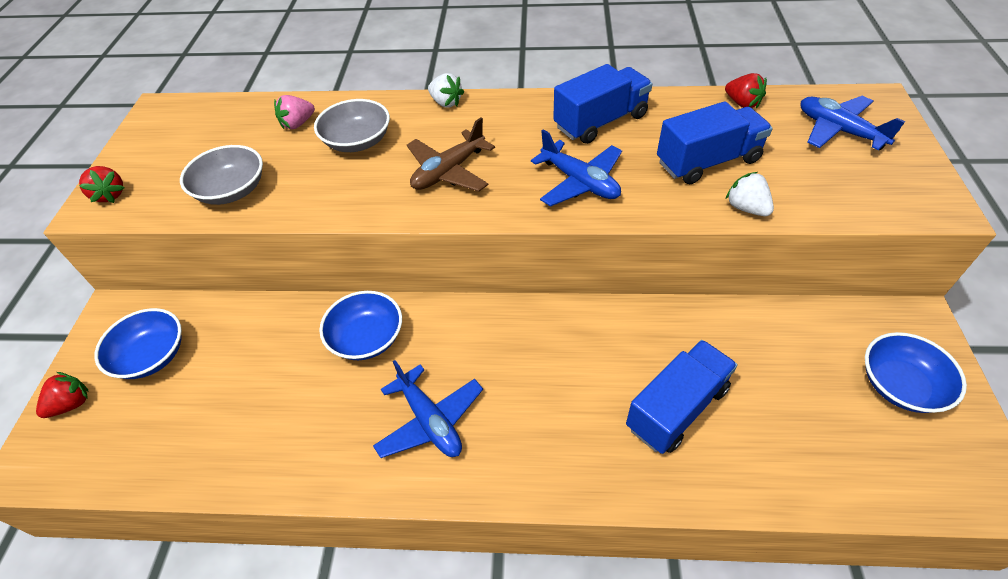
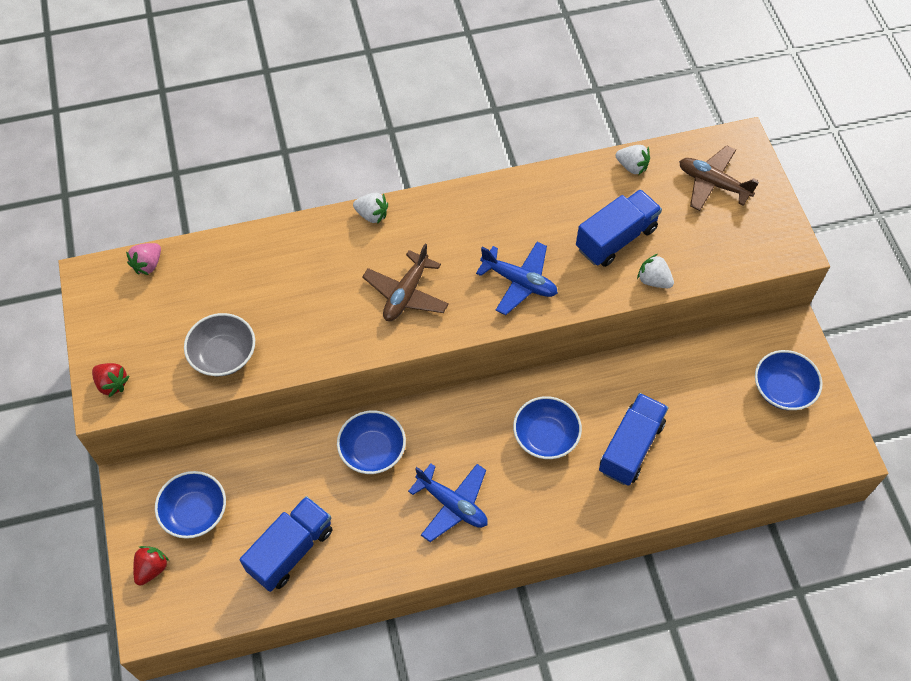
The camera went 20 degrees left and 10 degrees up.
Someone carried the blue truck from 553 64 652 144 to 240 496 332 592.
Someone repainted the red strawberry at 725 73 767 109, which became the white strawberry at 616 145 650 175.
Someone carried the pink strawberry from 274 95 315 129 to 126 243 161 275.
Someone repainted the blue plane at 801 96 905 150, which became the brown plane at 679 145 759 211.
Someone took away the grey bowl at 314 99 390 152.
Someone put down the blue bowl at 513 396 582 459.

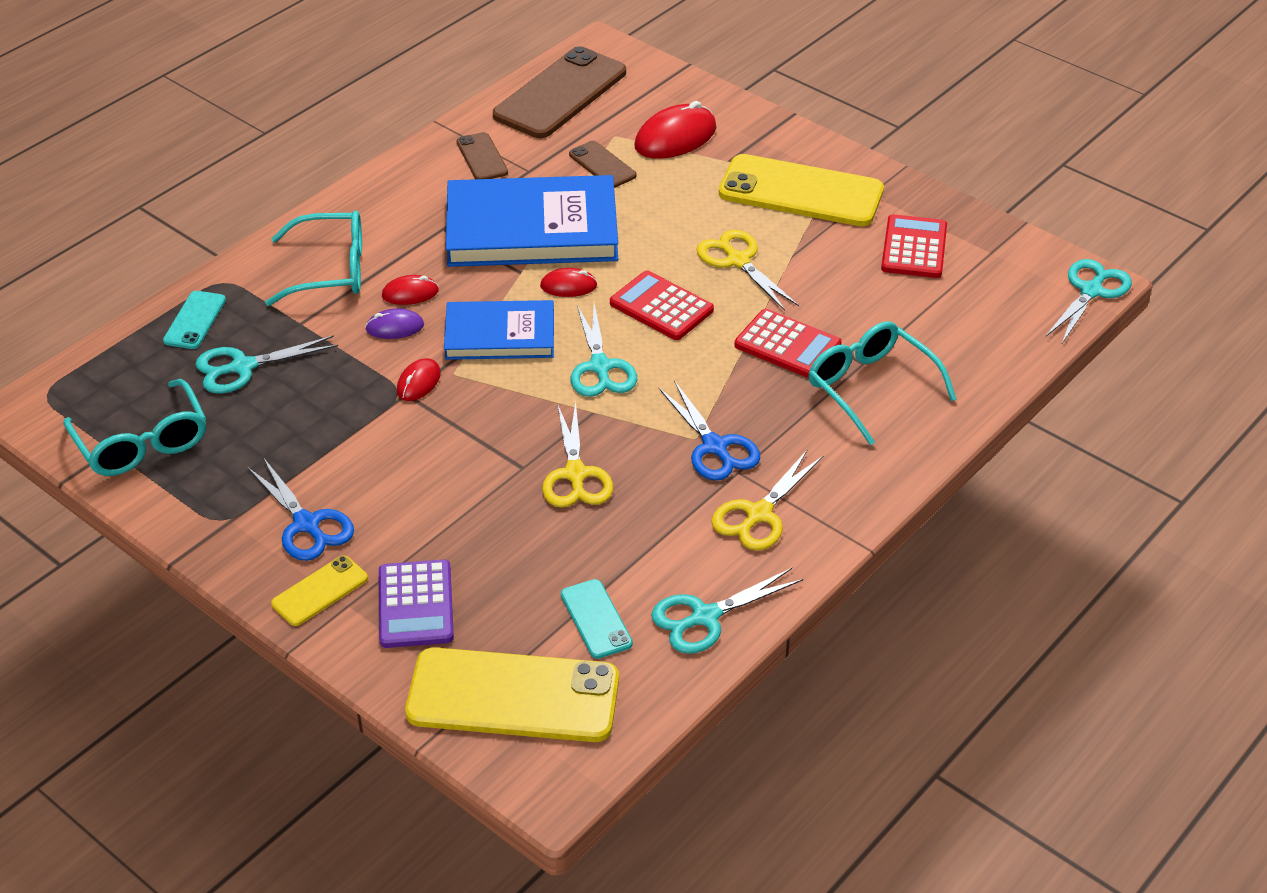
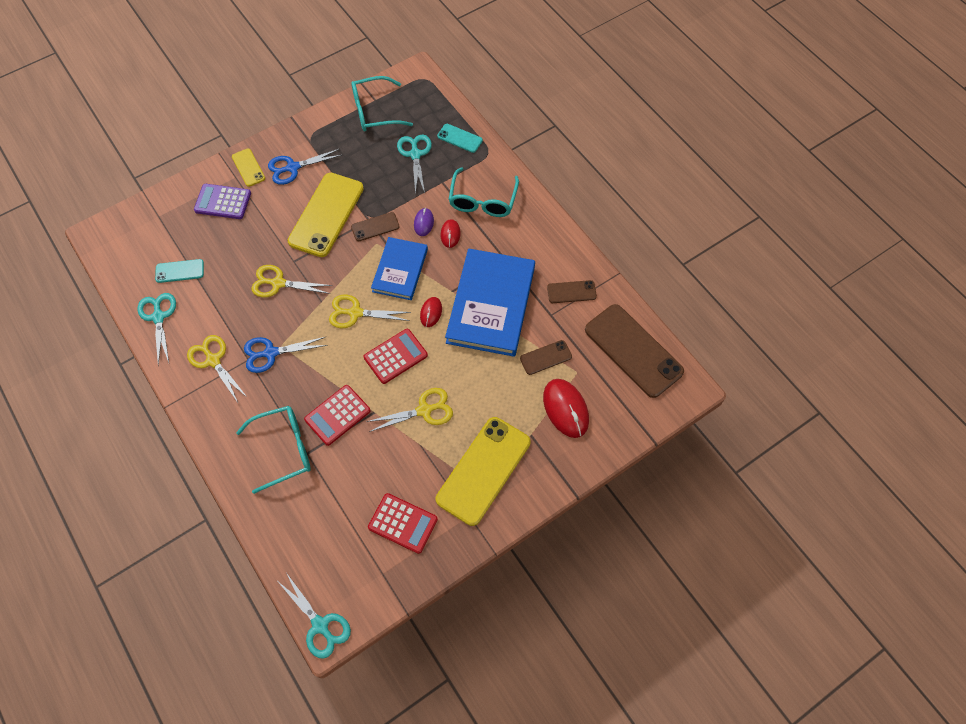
The camera went 105 degrees right and 20 degrees up.
Someone repainted the turquoise scissors at 571 304 637 397, which became the yellow scissors at 329 295 411 328.
Someone swapped the red mouse at 397 358 441 401 for the brown phone at 351 212 400 241.
Someone carried the yellow phone from 405 647 619 742 to 288 173 364 257.

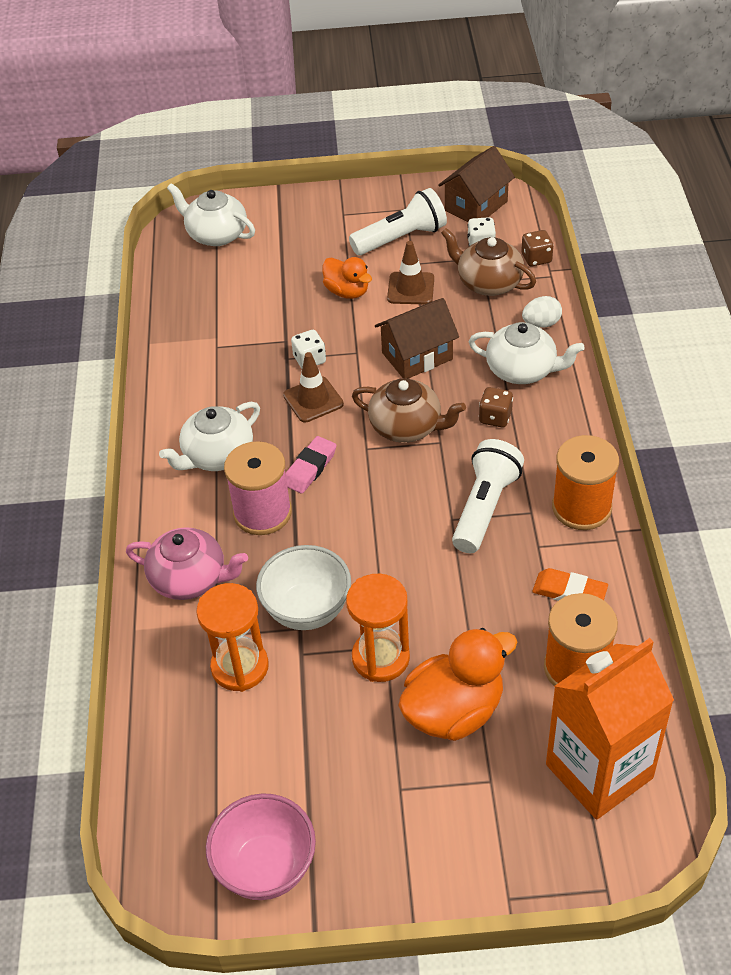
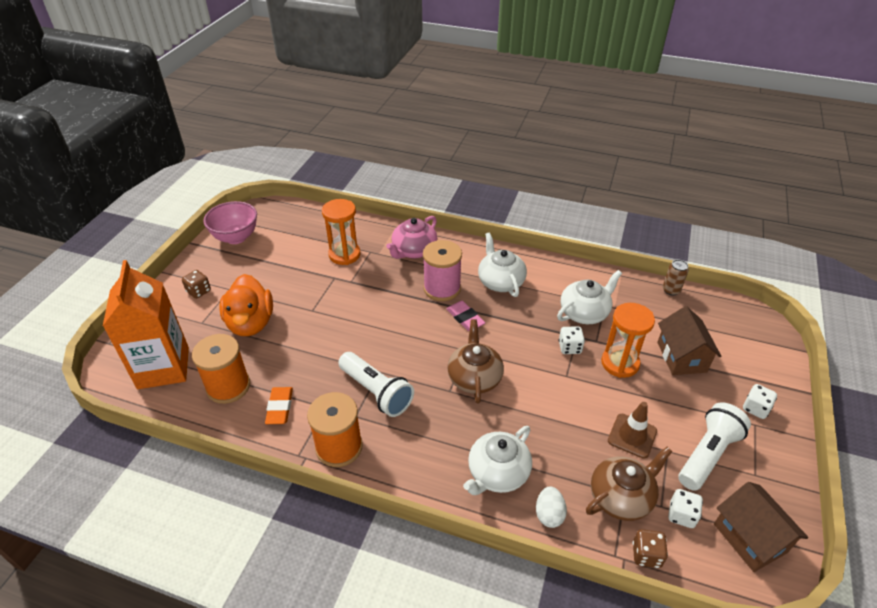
The camera went 110 degrees right and 5 degrees down.
Someone carried the white teapot from 167 183 255 246 to 557 270 622 324.
Someone rotated the white flashlight at 349 188 447 255 by 135 degrees counterclockwise.
Someone took away the orange duck at 322 257 372 299.
Someone carried the brown house from 375 298 459 379 to 657 306 722 375.
Someone took away the brown traffic cone at 283 352 344 423.
Someone rotated the brown teapot at 352 378 466 443 by 135 degrees clockwise.
Someone carried the brown dice from 479 387 513 427 to 182 270 211 299.
Someone took away the white bowl at 256 545 351 630.
Someone rotated the orange eraser at 532 568 608 601 by 45 degrees counterclockwise.
Someone carried the orange hourglass from 346 574 410 682 to 601 303 655 378.
Someone put down the brown can at 663 260 689 296.
Someone put down the white dice at 743 384 777 419.

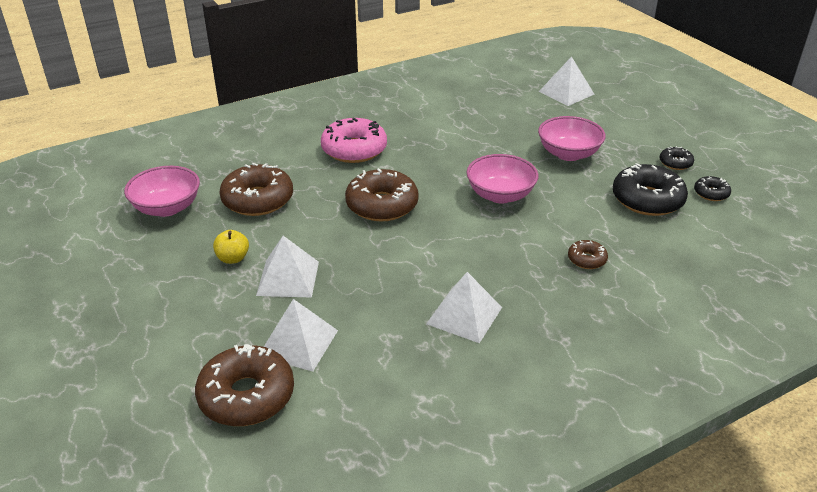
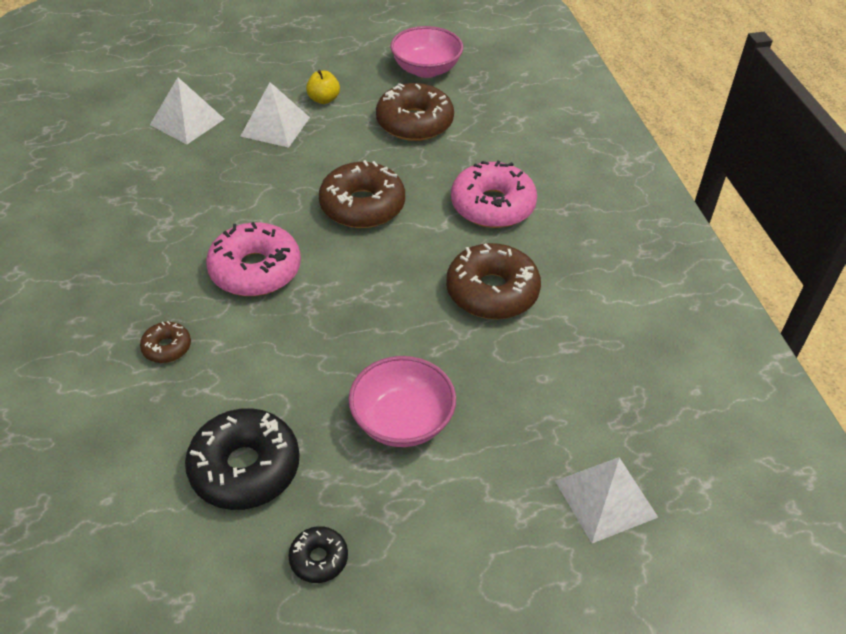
The camera went 105 degrees right and 10 degrees up.
Someone took away the pink bowl at 466 154 538 204.
Someone took away the black donut at 694 176 731 201.
Someone took away the white pyramid at 426 272 502 343.
Someone carried the brown donut from 195 344 294 426 to 446 243 541 319.
Someone put down the pink donut at 206 222 301 296.

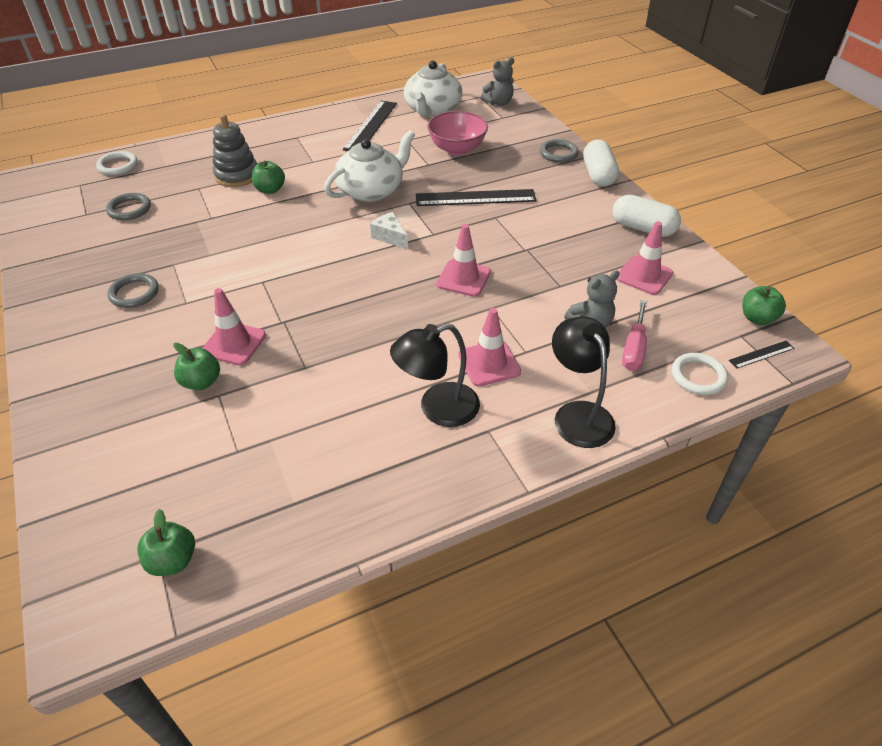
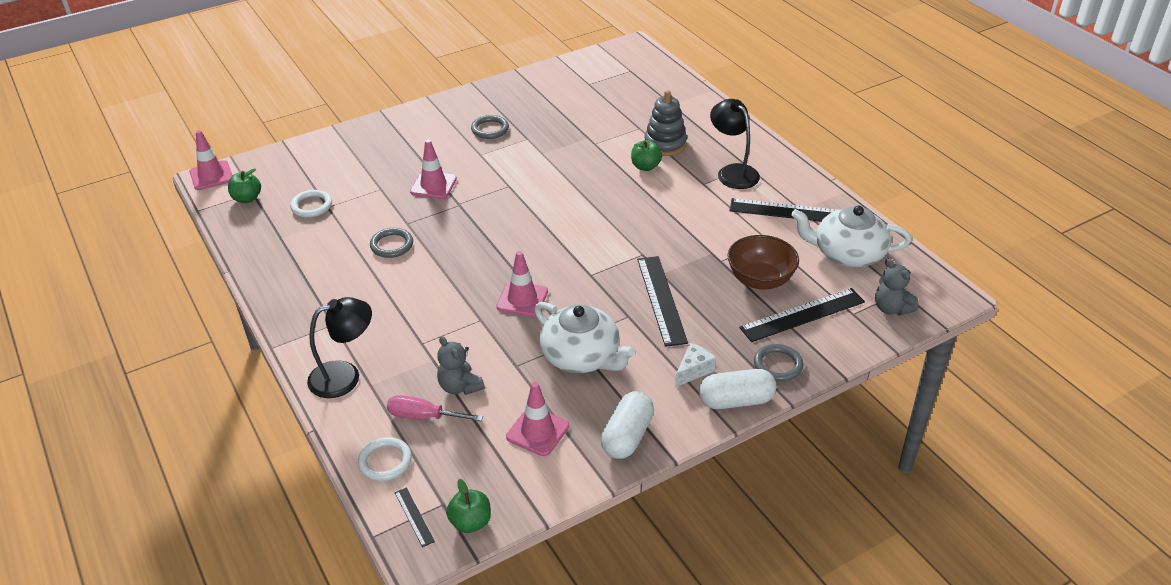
The camera went 85 degrees right and 5 degrees down.
Someone repainted the pink bowl at 427 111 488 156, which became the brown bowl at 728 235 799 290.
Someone carried the white teapot from 324 130 415 202 to 534 302 635 373.
Someone carried the white ring from 96 151 138 175 to 290 190 332 218.
Someone carried the grey ring from 106 193 151 220 to 370 228 413 258.
Someone carried the white cheese from 370 212 408 249 to 675 343 716 387.
Someone carried the pink traffic cone from 458 308 521 387 to 189 130 233 190.
Someone carried the black lamp from 390 323 480 427 to 710 99 760 189.
Someone took away the green apple at 173 343 220 390.
Someone put down the black ruler at 739 288 865 342.

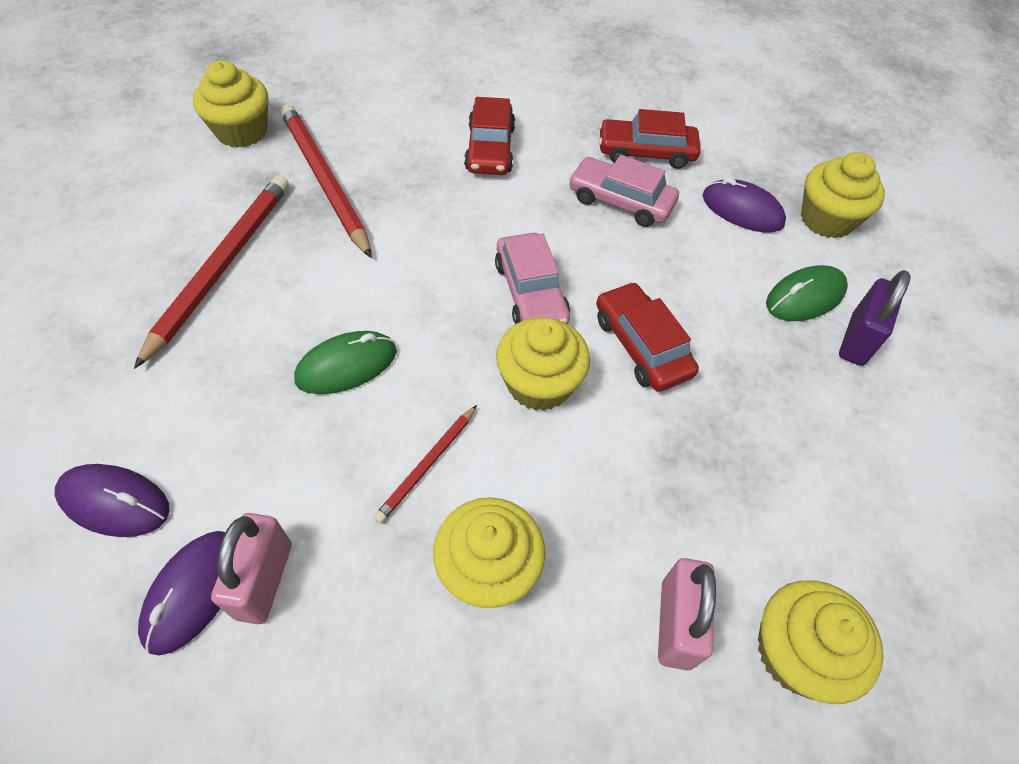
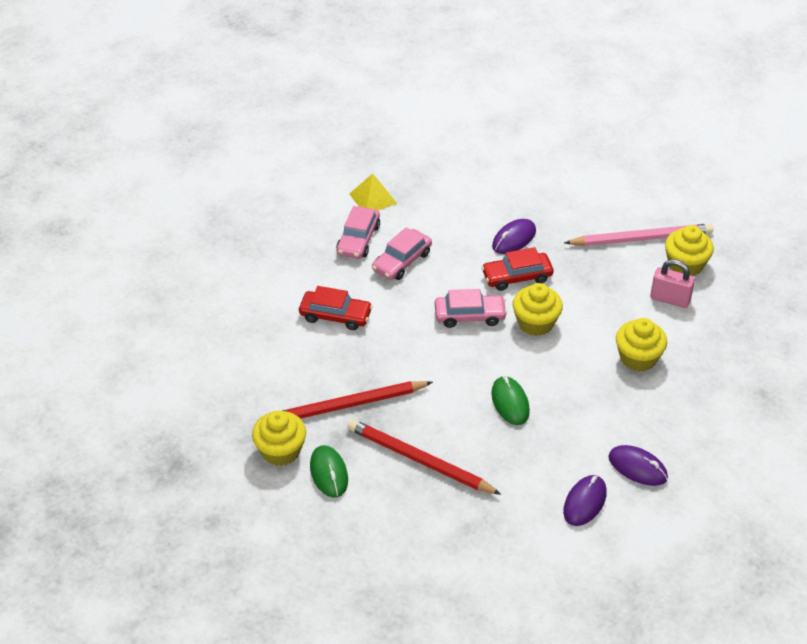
The camera went 75 degrees left and 10 degrees down.
Someone repainted the red car at 599 109 701 169, which became the pink car at 336 206 380 259.
Someone took away the yellow cupcake at 801 152 885 239.
Someone carried the purple mouse from 703 177 786 233 to 492 219 536 254.
Someone carried the green mouse from 766 265 848 321 to 310 445 348 498.
Someone took away the purple padlock at 839 270 911 366.
Someone took away the red pencil at 373 405 477 523.
Someone took away the pink padlock at 211 513 292 624.
Someone put down the yellow pyramid at 349 173 397 210.
Someone put down the pink pencil at 564 223 714 246.

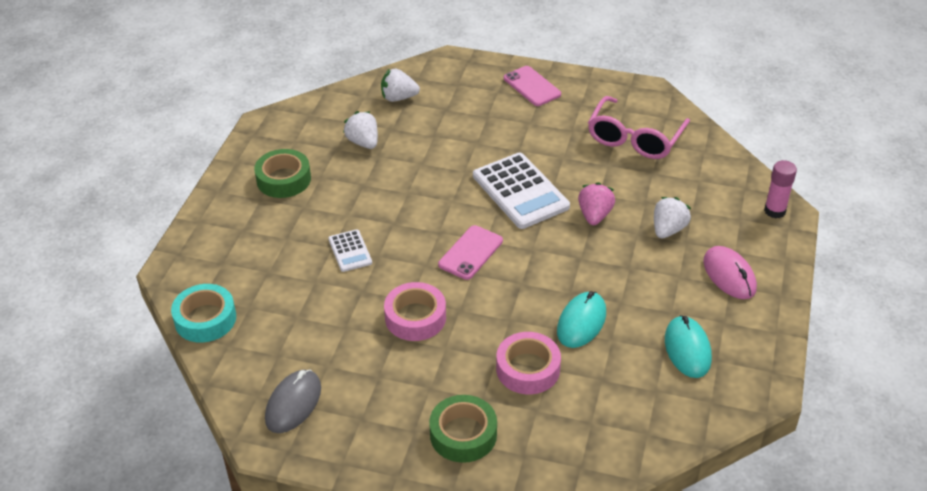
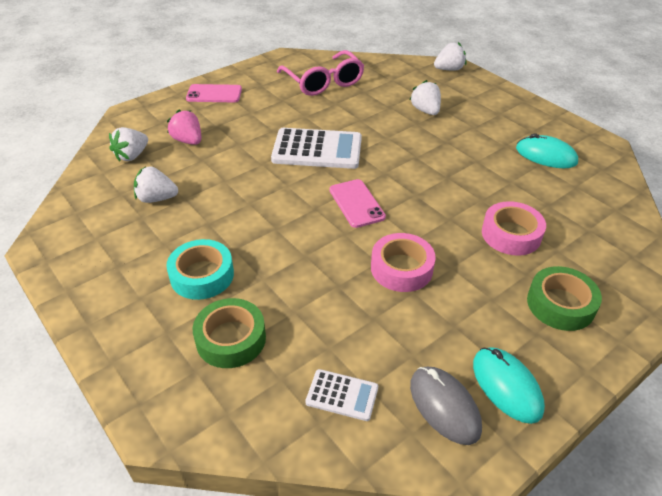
The camera went 55 degrees left and 0 degrees up.
Someone carried the green tape from 254 149 311 198 to 193 298 266 368.
Someone swapped the pink glue stick at 764 160 797 218 for the white strawberry at 434 42 466 71.
Someone carried the pink strawberry from 578 182 615 225 to 167 110 201 145.
Someone carried the white calculator from 328 229 372 272 to 305 369 378 421.
Someone took away the pink mouse at 703 246 757 299.
Someone carried the turquoise tape from 171 284 236 343 to 166 239 234 300.
Someone carried the turquoise mouse from 557 291 606 348 to 473 347 545 424.

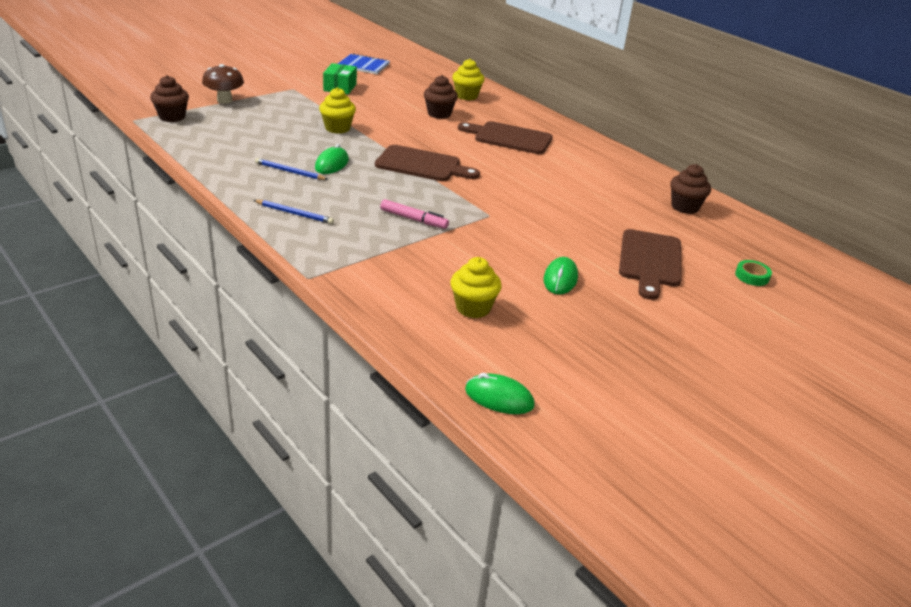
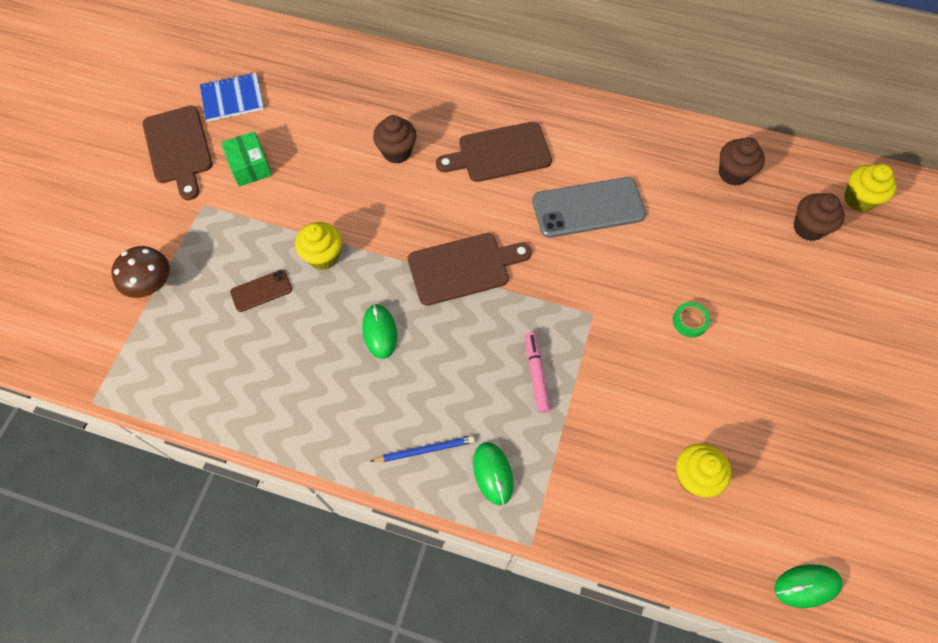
The camera went 30 degrees left and 30 degrees up.
Someone carried the yellow cupcake from 452 59 485 100 to 844 164 896 212.
Someone carried the brown cupcake from 150 75 189 122 to 794 193 845 241.
Someone took away the blue pencil at 255 158 328 180.
Someone rotated the pink marker at 380 199 449 229 by 90 degrees counterclockwise.
Someone carried the brown cutting board from 619 229 682 300 to 143 106 212 200.
Someone carried the green mouse from 543 257 578 295 to 473 442 514 505.
Someone carried the green tape from 735 260 772 286 to 673 302 710 337.
Someone put down the grey phone at 532 177 646 238.
Someone put down the brown phone at 230 270 292 312.

